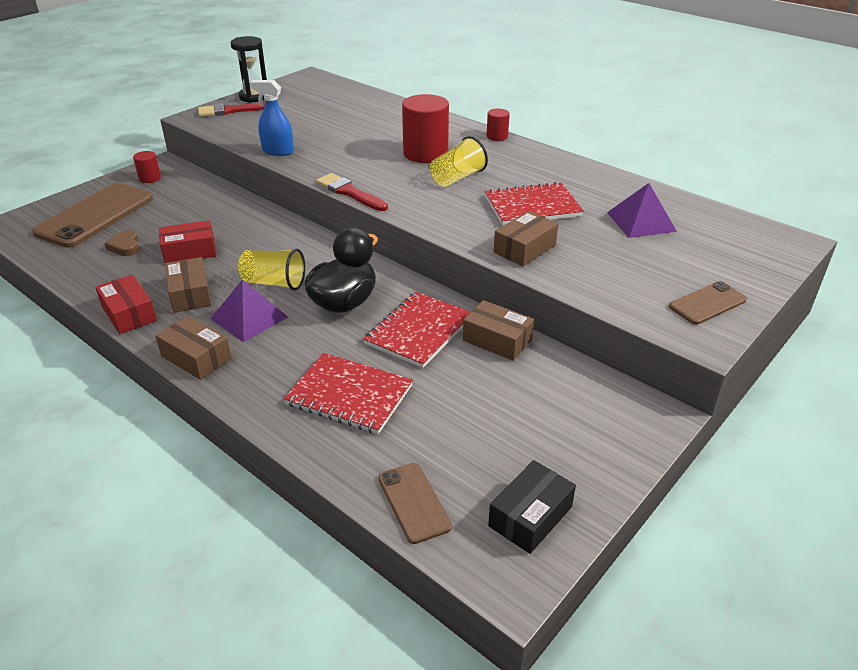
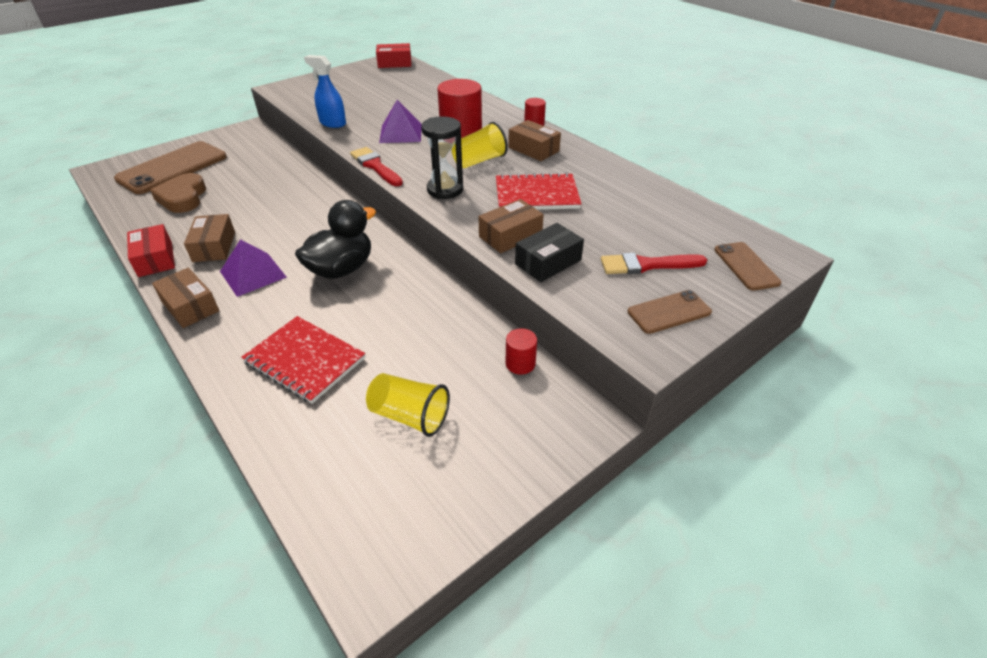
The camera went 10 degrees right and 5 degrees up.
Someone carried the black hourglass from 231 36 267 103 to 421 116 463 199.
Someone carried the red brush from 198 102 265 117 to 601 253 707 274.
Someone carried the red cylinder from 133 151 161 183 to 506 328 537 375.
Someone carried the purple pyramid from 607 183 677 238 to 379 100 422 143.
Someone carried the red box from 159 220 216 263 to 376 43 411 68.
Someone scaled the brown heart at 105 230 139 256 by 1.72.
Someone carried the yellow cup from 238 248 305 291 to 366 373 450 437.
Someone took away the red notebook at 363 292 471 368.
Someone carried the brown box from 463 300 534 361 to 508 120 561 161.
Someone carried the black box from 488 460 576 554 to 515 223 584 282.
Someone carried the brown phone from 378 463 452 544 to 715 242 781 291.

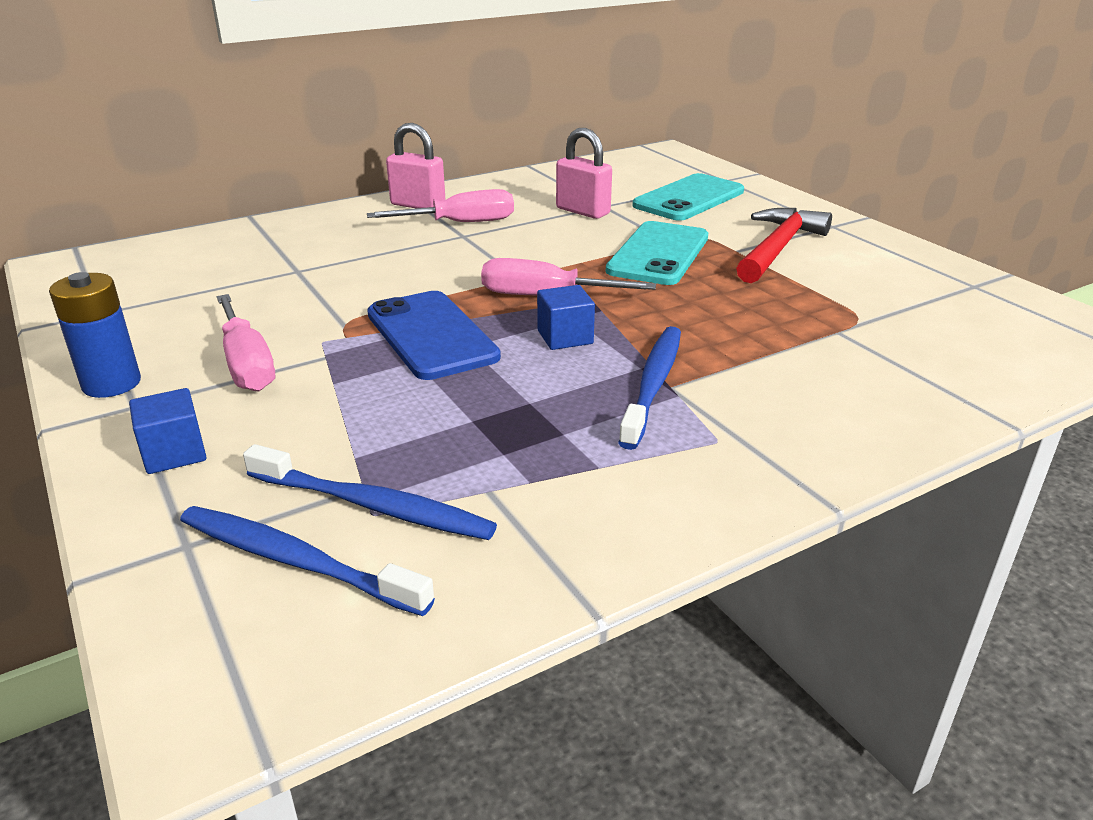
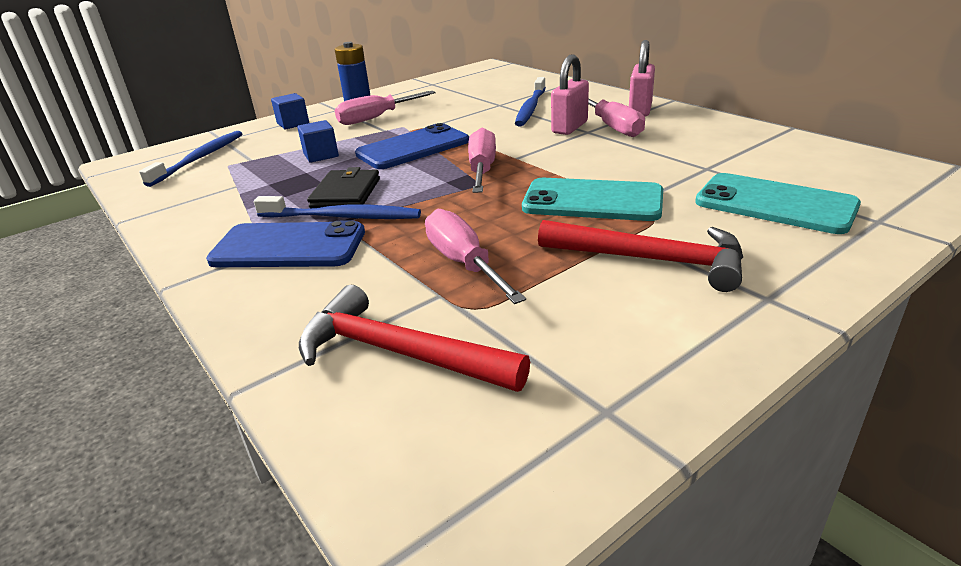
The camera went 85 degrees right and 0 degrees up.
Someone carried the pink padlock from 556 128 612 219 to 551 55 589 135.
Someone carried the blue cube from 537 285 595 350 to 297 120 339 163.
Someone carried the blue toothbrush from 243 444 497 540 to 515 77 546 126.
Someone put down the black wallet at 307 167 380 208.
Someone put down the pink screwdriver at 425 209 526 304.
Someone put down the blue phone at 206 220 365 267.
Someone put down the red hammer at 299 285 530 392.

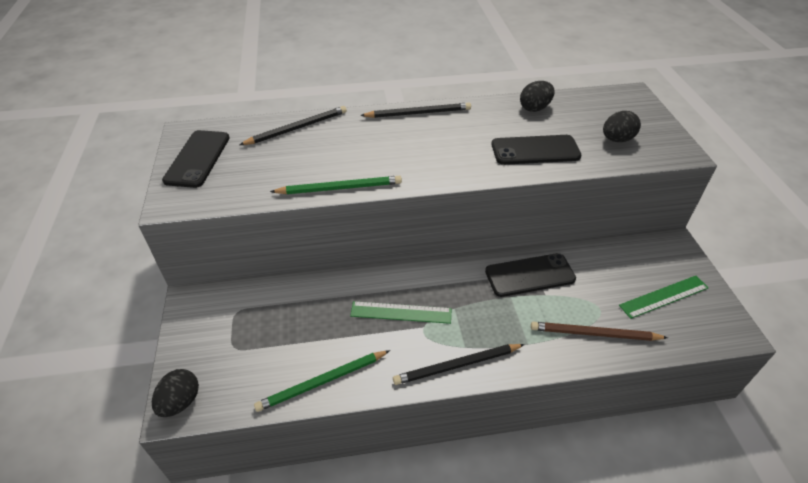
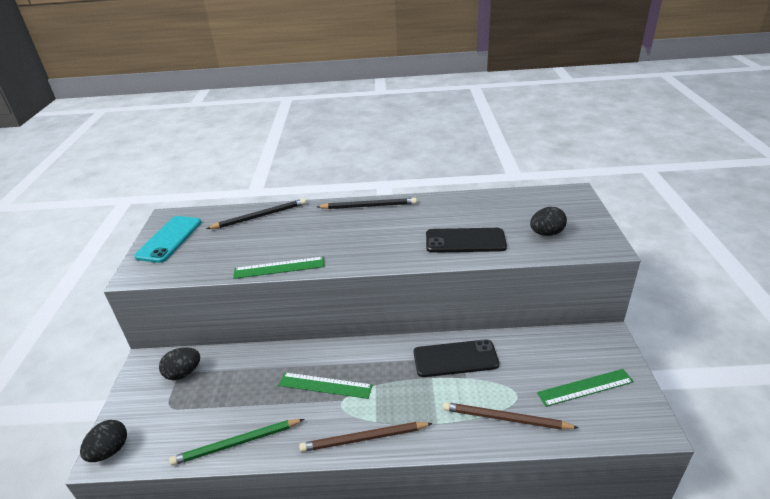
The camera went 10 degrees right and 10 degrees down.
Someone carried the black egg from 520 81 555 112 to 159 347 200 380.
Someone repainted the black phone at 162 130 230 188, which became the turquoise phone at 134 216 201 263.
Someone swapped the green pencil at 270 176 402 194 for the green ruler at 233 257 325 279.
Someone repainted the black pencil at 393 344 525 385, which became the brown pencil at 299 422 433 452.

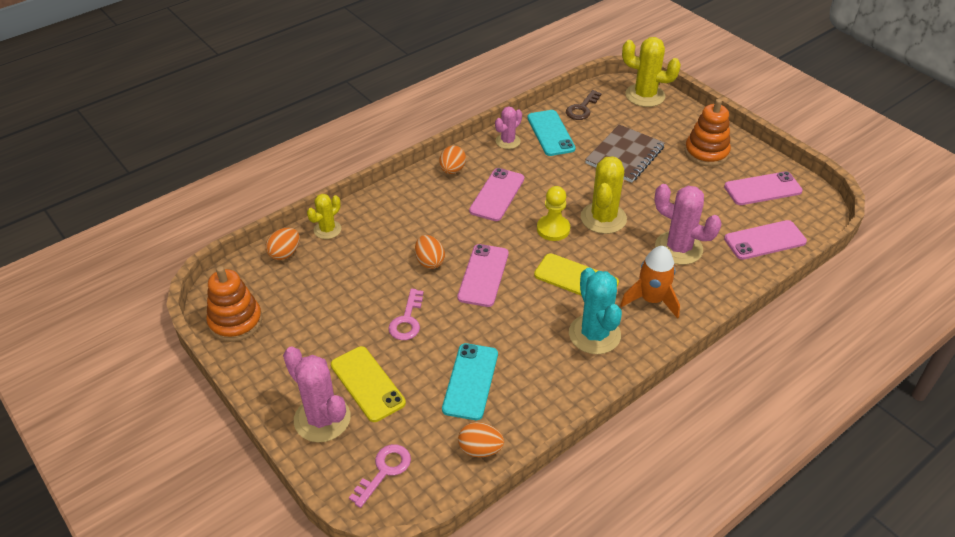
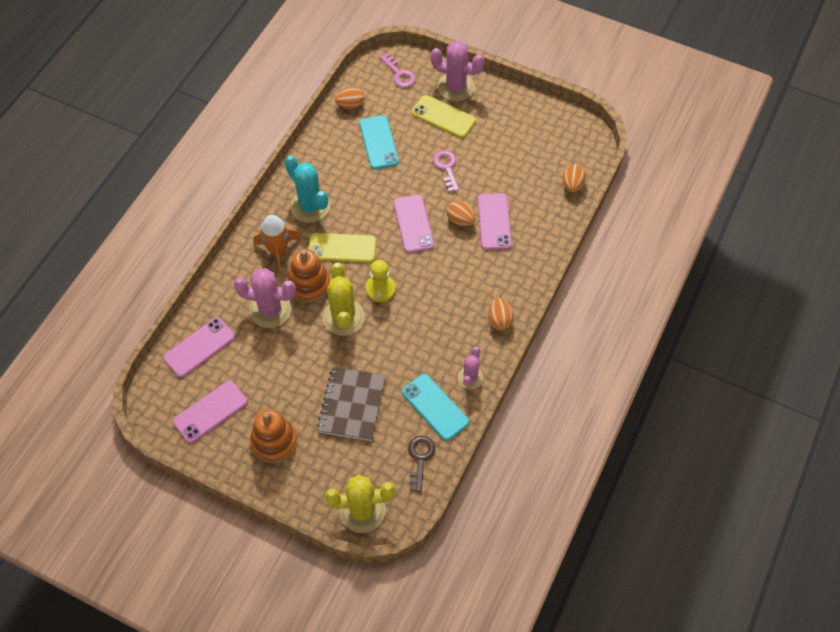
The camera went 155 degrees right and 15 degrees up.
Someone carried the pink phone from 469 168 524 221 to 478 193 512 250.
Someone took away the yellow cactus at 307 194 341 239.
Someone carried the orange stacking toy from 206 266 262 342 to 287 249 330 303.
Someone rotated the pink key at 349 444 411 508 by 45 degrees counterclockwise.

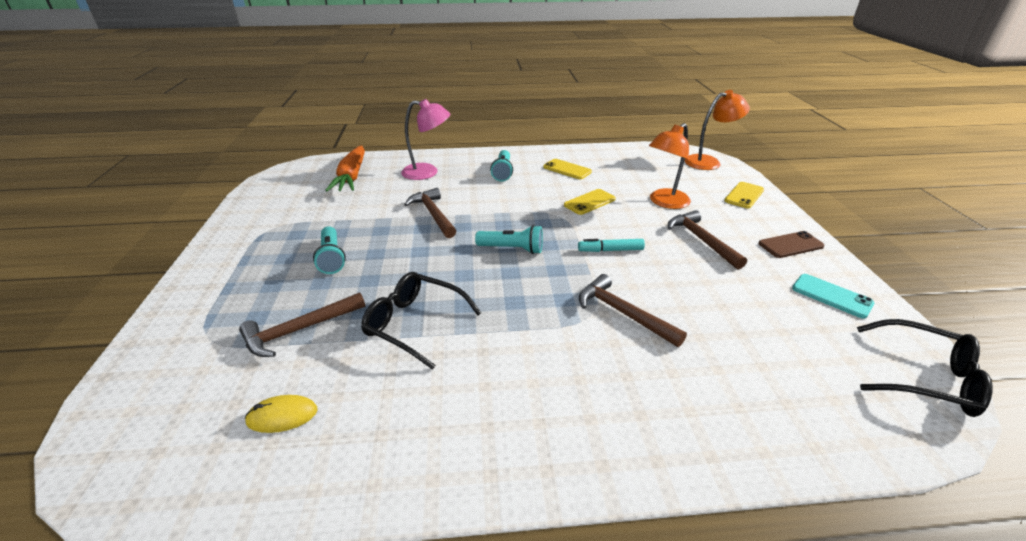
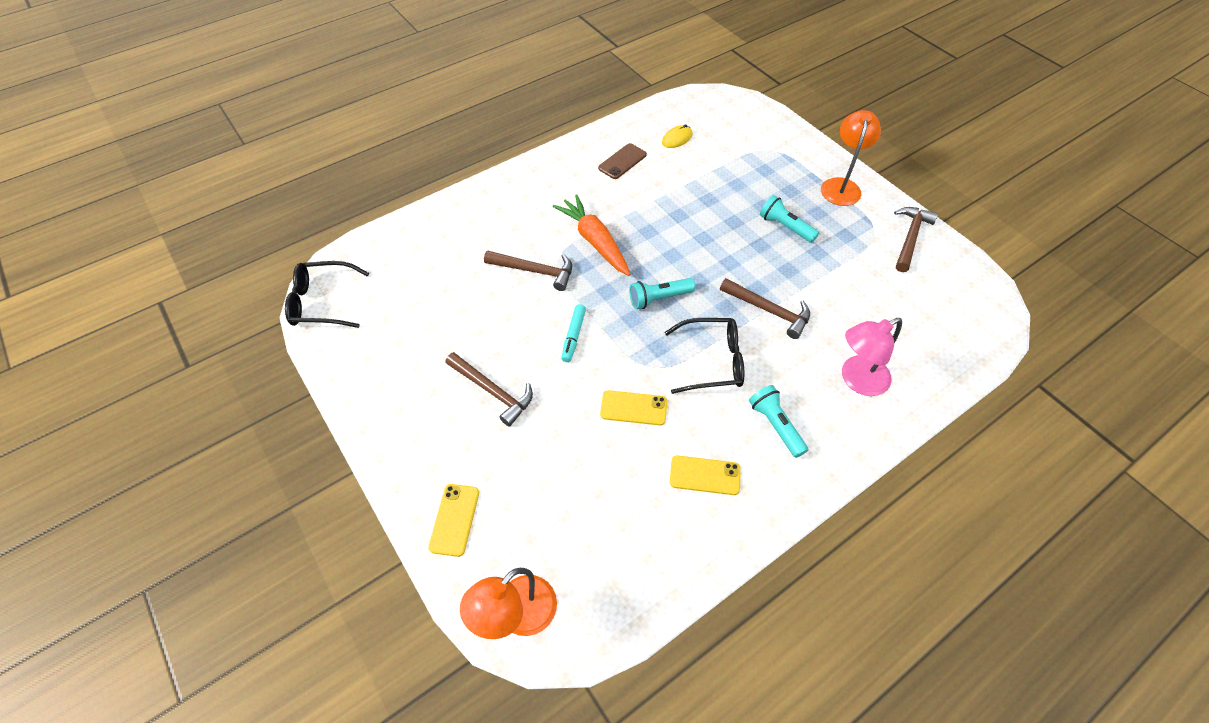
The camera went 150 degrees right and 20 degrees up.
Someone carried the orange lamp from 649 123 691 209 to 821 110 881 206.
Someone carried the orange carrot from 325 146 365 191 to 553 194 631 276.
Someone rotated the yellow phone at 564 189 616 215 by 75 degrees clockwise.
Someone carried the brown phone from 759 231 825 258 to 598 143 647 179.
Someone rotated the turquoise marker at 578 239 645 252 by 135 degrees clockwise.
Someone carried the black glasses from 361 272 481 370 to 664 318 744 394.
Someone took away the turquoise phone at 792 274 874 319.
Someone carried the brown hammer from 239 293 365 357 to 894 207 938 272.

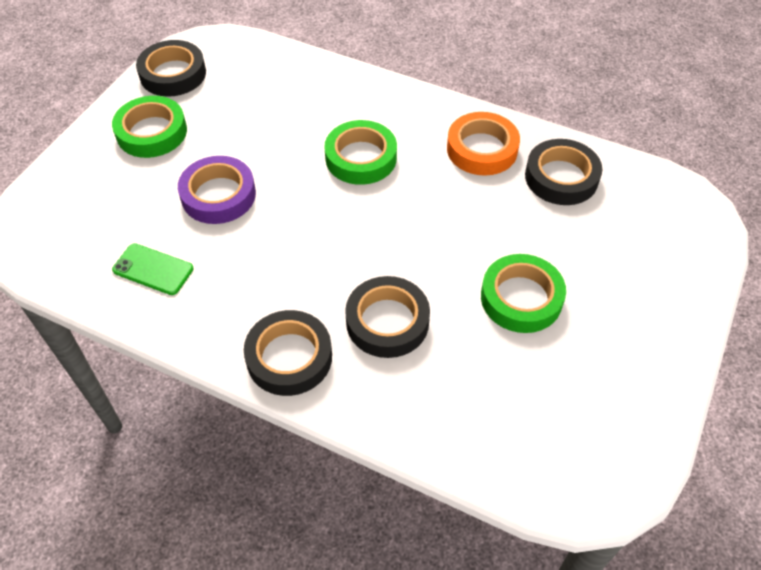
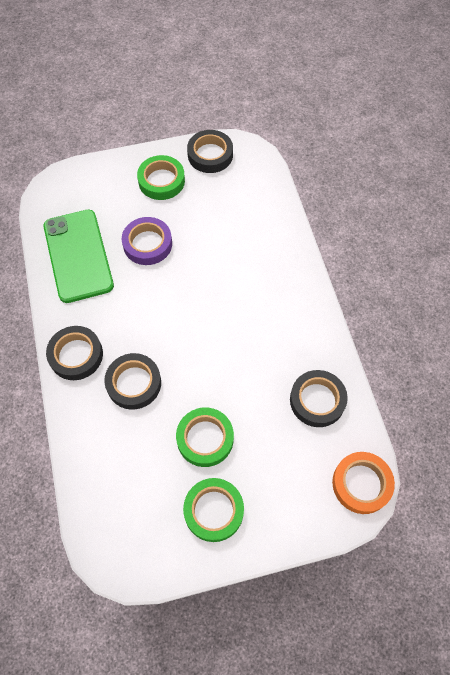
The camera went 50 degrees right and 10 degrees up.
Someone carried the orange tape from 447 112 520 176 to 332 452 395 514.
Someone carried the green tape from 324 120 397 185 to 183 478 244 542.
Someone scaled the green phone at 112 243 193 295 by 2.16.

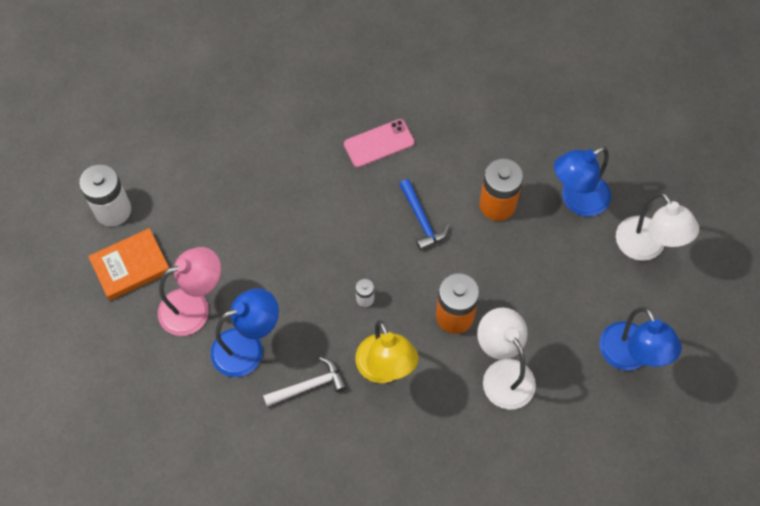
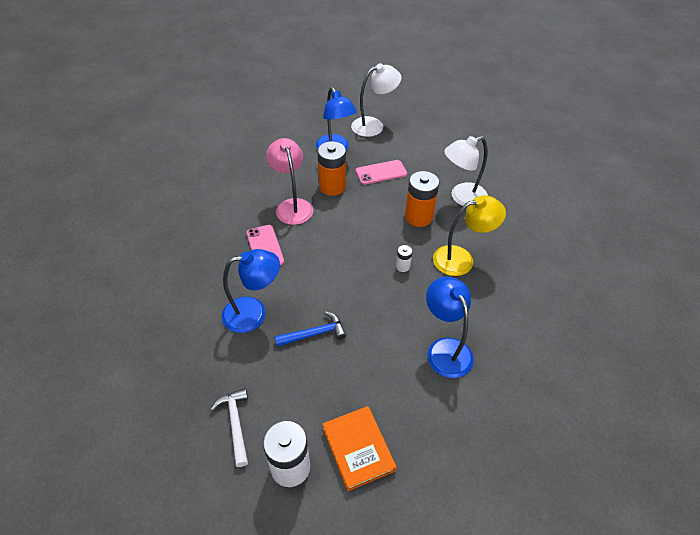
The camera went 85 degrees left and 15 degrees down.
Someone carried the blue hammer from 399 179 450 250 to 275 311 346 347.
Someone carried the pink lamp from 158 247 221 336 to 266 138 313 225.
Someone carried the blue lamp from 600 307 682 371 to 222 249 280 333.
Someone carried the white hammer from 263 357 347 406 to 210 388 248 467.
Someone put down the pink phone at 356 160 407 185.

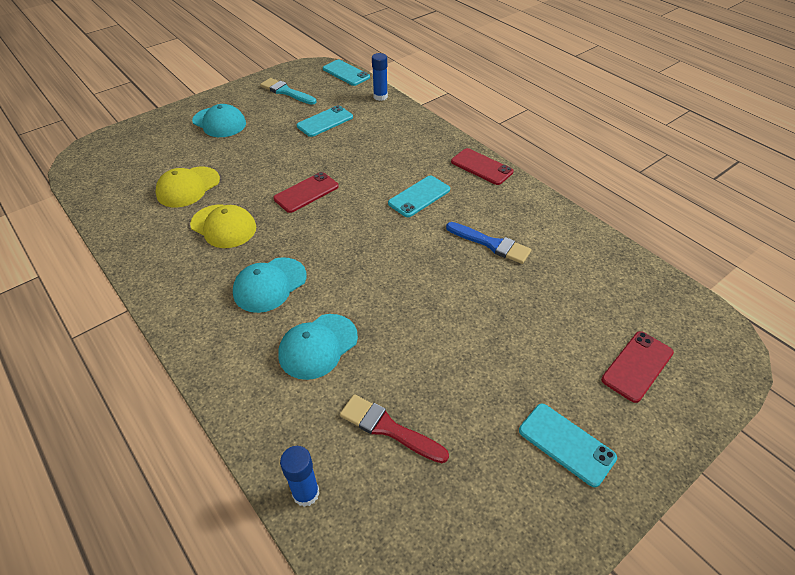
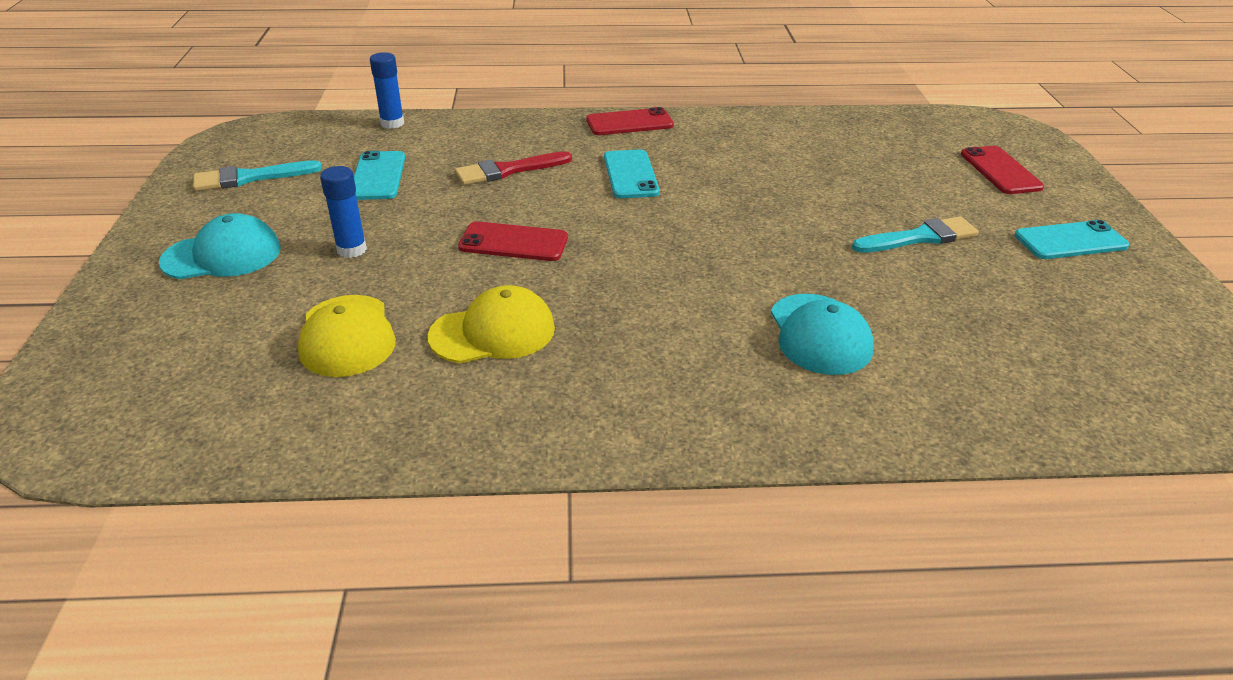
The camera went 55 degrees left and 10 degrees down.
Someone took away the turquoise phone at 323 60 370 86.
Someone rotated the red phone at 273 172 339 213 by 75 degrees counterclockwise.
Someone took away the blue brush at 446 222 532 264.
Someone took away the turquoise cap at 233 257 307 313.
Someone carried the red brush from 340 394 449 463 to 455 151 572 185.
Someone carried the blue glue stick from 280 446 319 507 to 320 166 367 258.
Someone put down the turquoise brush at 852 216 979 253.

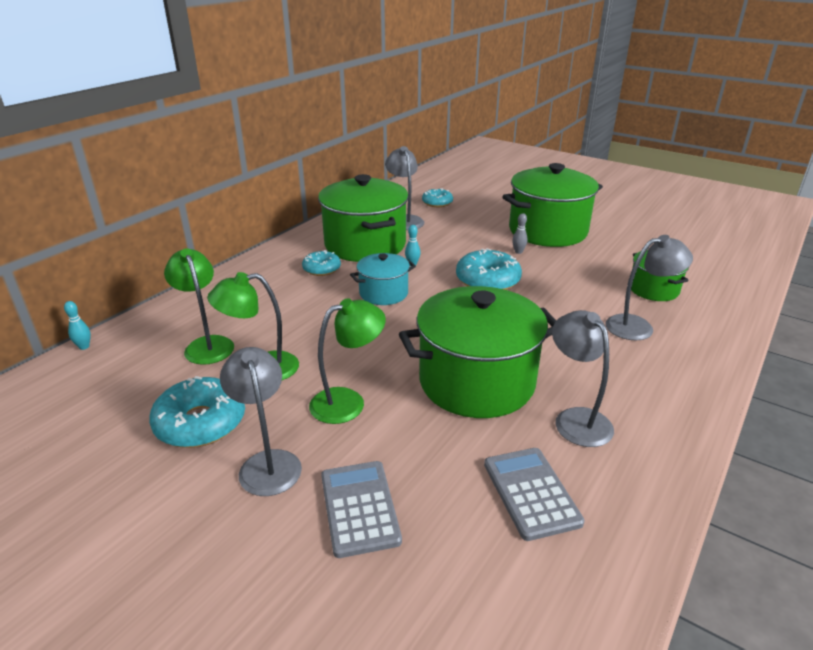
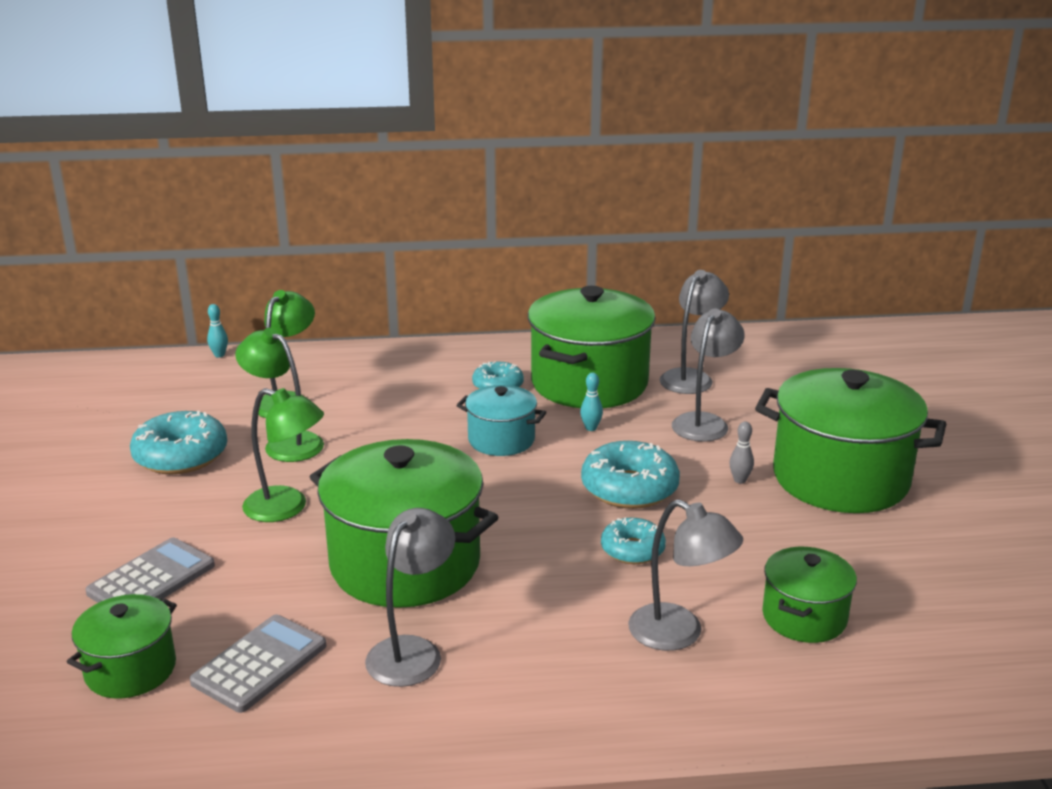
The camera went 50 degrees right and 5 degrees down.
Someone carried the turquoise donut from 422 188 453 207 to 601 517 666 564.
Someone carried the grey lamp from 220 347 302 496 to 672 308 744 442.
Someone put down the green pot at 67 594 177 699.

